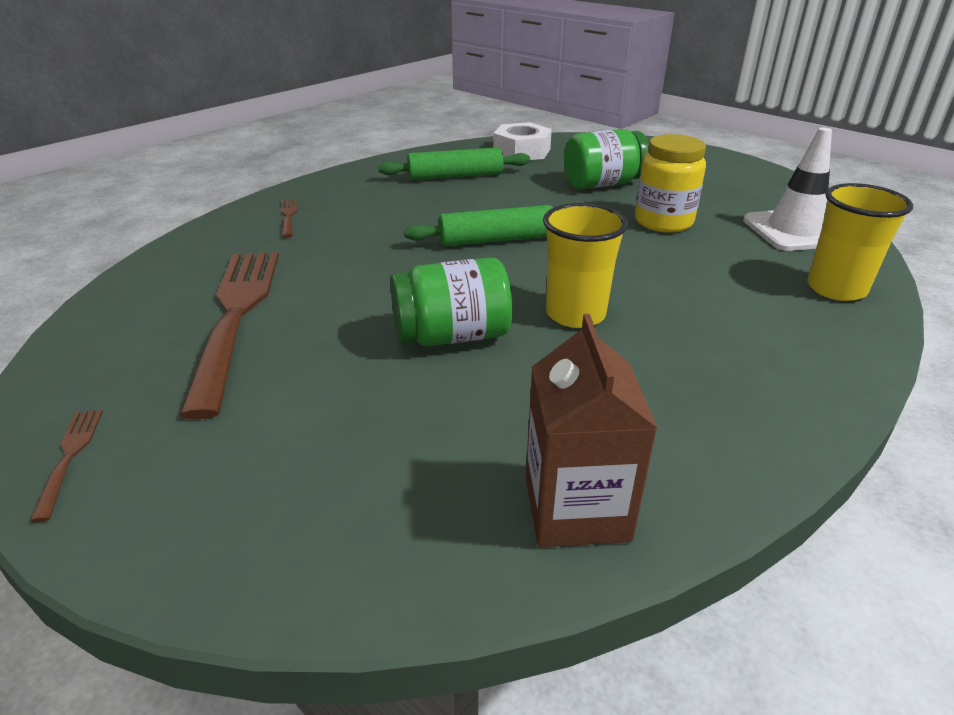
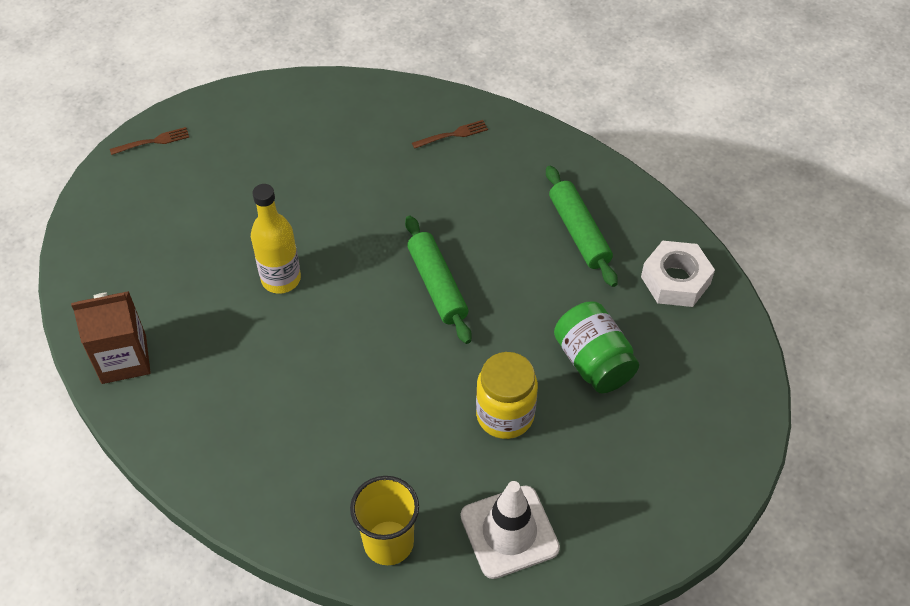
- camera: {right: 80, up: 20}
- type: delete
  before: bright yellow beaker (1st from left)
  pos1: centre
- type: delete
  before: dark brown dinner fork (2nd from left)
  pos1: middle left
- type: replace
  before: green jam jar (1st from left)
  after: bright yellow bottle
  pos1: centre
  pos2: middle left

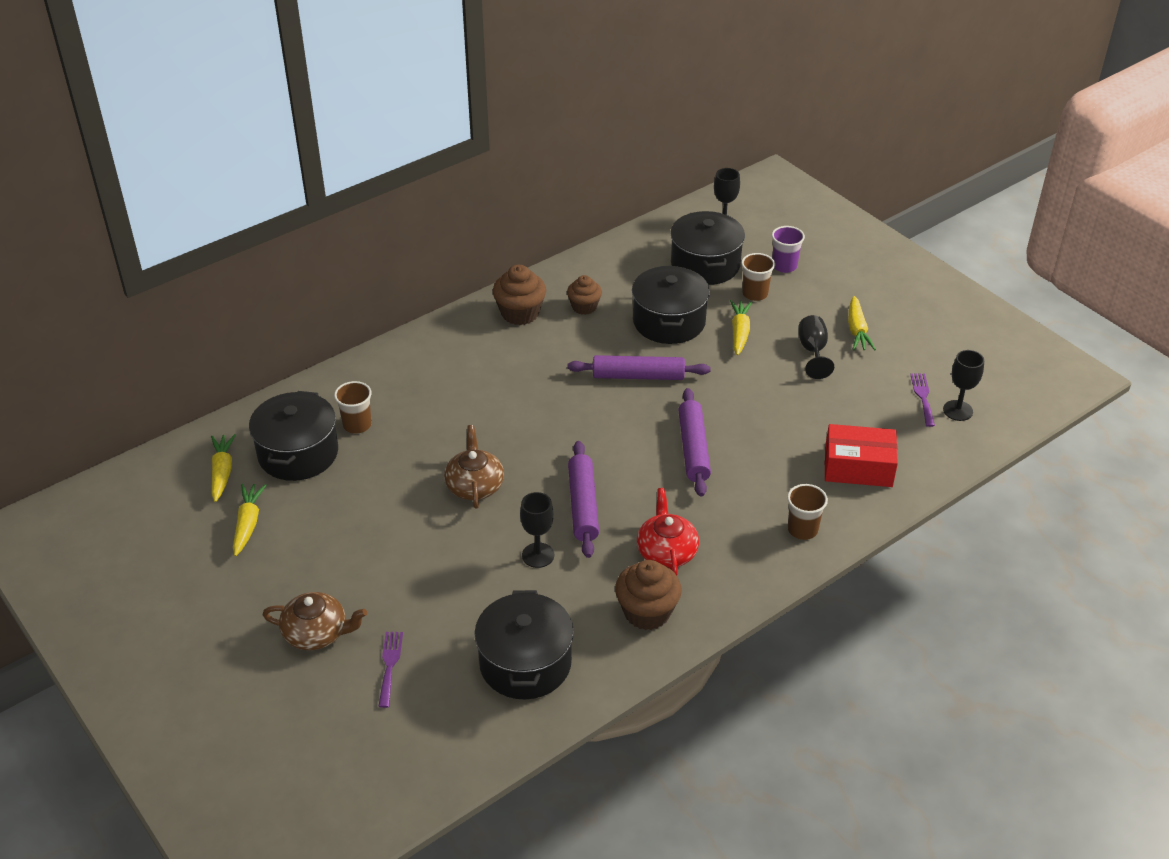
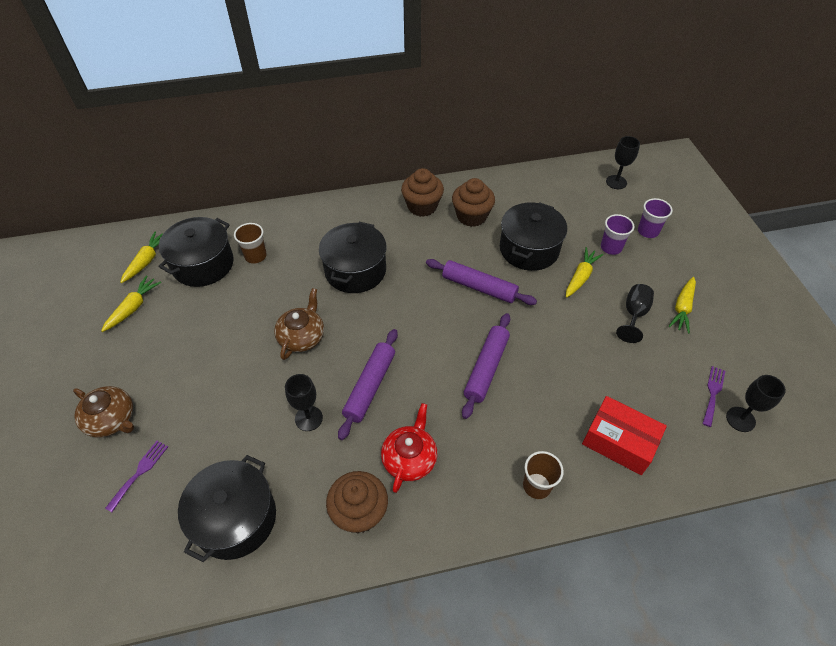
- camera: {right: 25, up: 10}
- type: move
  before: jet-black pot (4th from left in the first image)
  after: jet-black pot (3rd from left)
  pos1: top centre
  pos2: centre
- type: recolor
  before: dark brown beaker (2nd from left)
  after: violet beaker (1st from left)
  pos1: top centre
  pos2: middle right
- type: resize
  before: dark brown muffin (2nd from left in the first image)
  pos1: centre
  pos2: top centre
  scale: 1.52

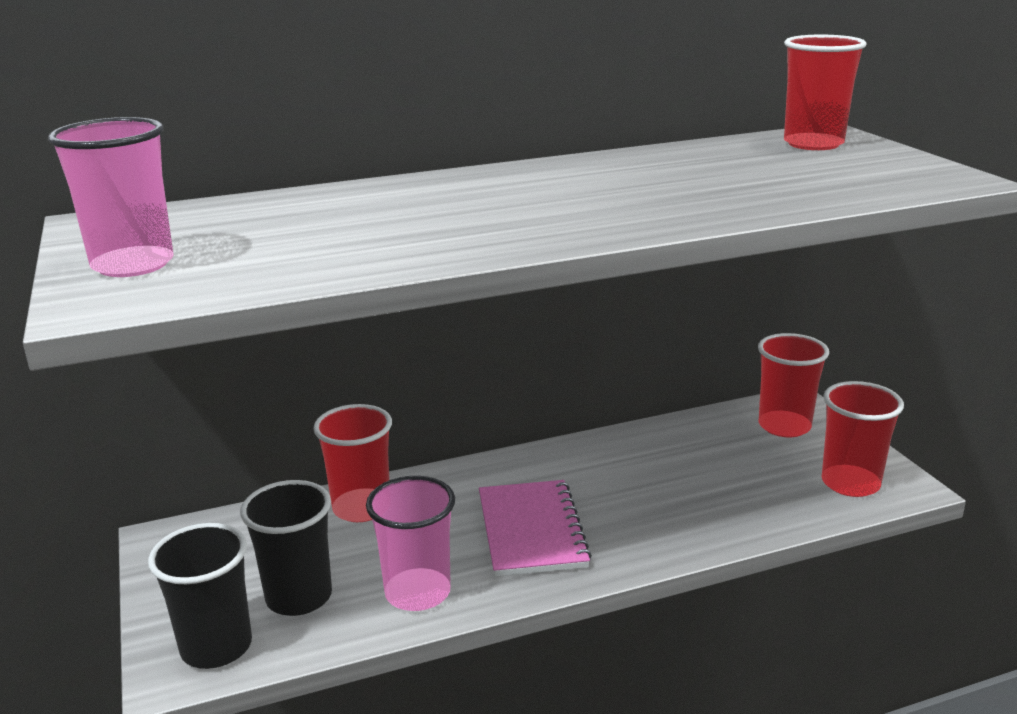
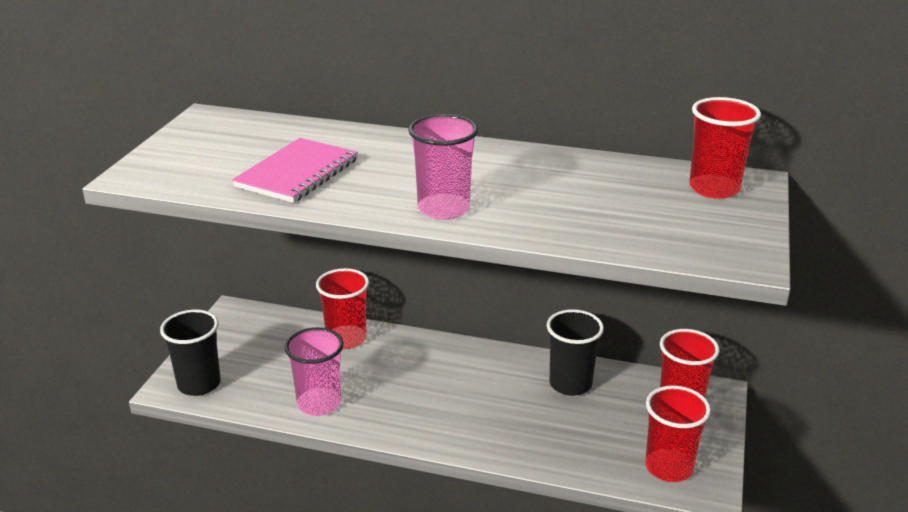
- camera: {right: 35, up: 5}
- type: move
  before: pink beaker (1st from left in the first image)
  after: pink beaker (2nd from left)
  pos1: top left
  pos2: top centre
- type: move
  before: jet-black beaker (2nd from left)
  pos1: bottom left
  pos2: bottom centre
- type: move
  before: pink notebook
  pos1: bottom centre
  pos2: top left

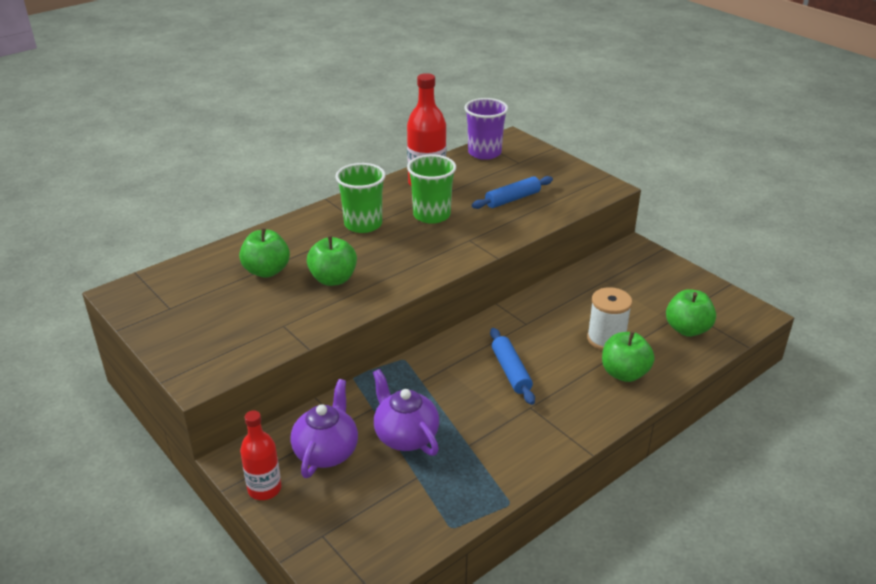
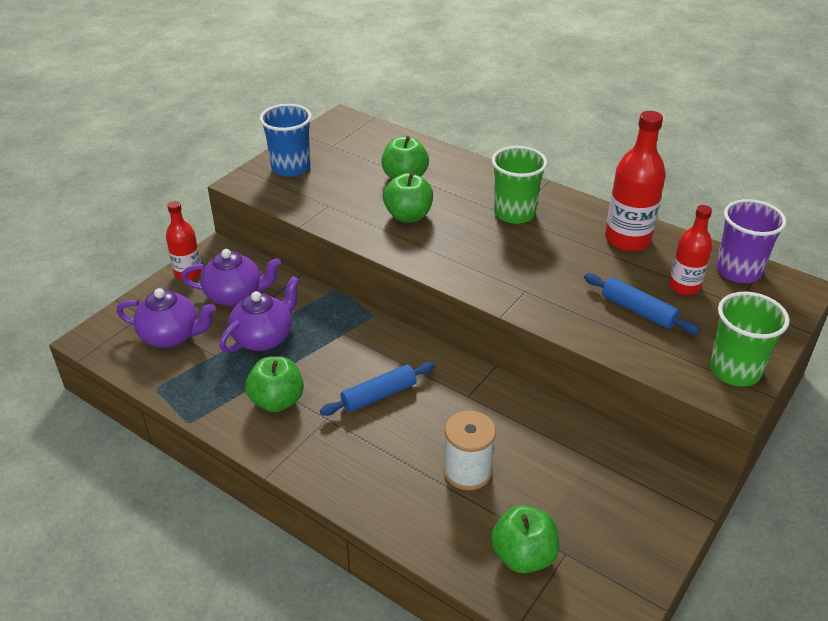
- camera: {right: 75, up: 5}
- type: move
  before: green beaker (2nd from left)
  pos1: top centre
  pos2: middle right
- type: move
  before: green toy apple (3rd from left in the first image)
  after: green toy apple (1st from left)
  pos1: middle right
  pos2: middle left
- type: insert
  after: blue beaker
  pos2: top centre
- type: insert
  after: red bottle (3rd from left)
  pos2: middle right
- type: insert
  after: violet teapot (1st from left)
  pos2: middle left

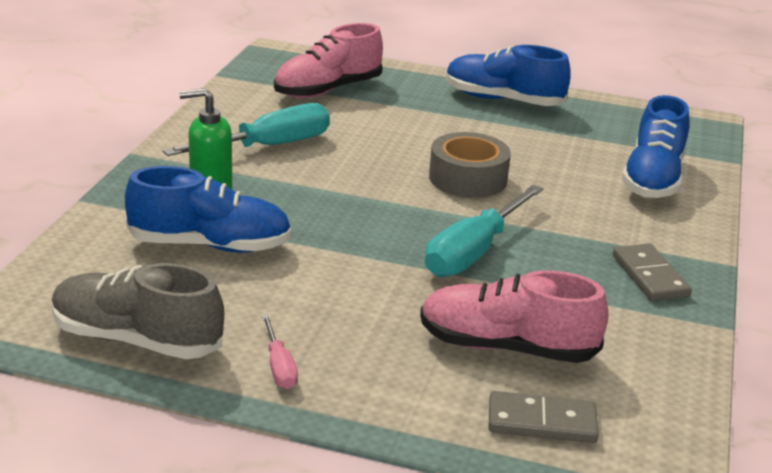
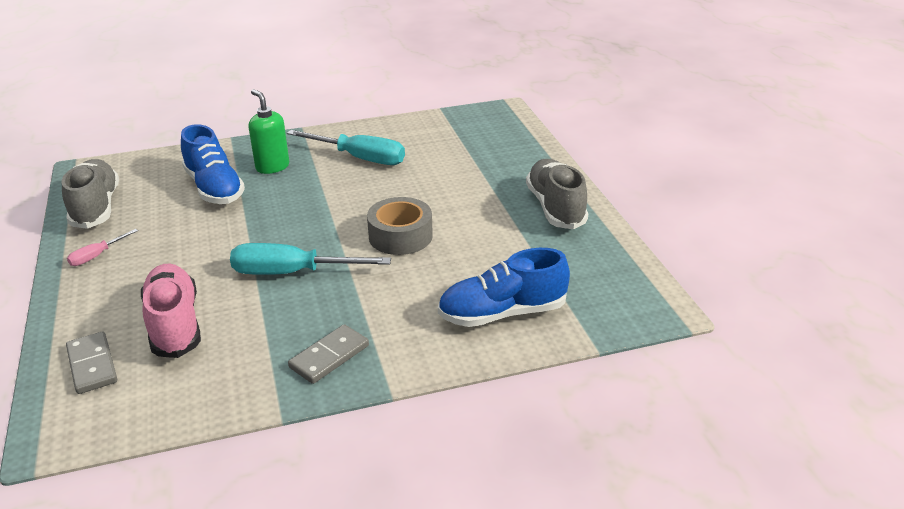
- camera: {right: 60, up: 5}
- type: delete
  before: pink lace-up shoe (1st from left)
  pos1: top centre
- type: recolor
  before: blue lace-up shoe (2nd from left)
  after: gray lace-up shoe (2nd from left)
  pos1: top centre
  pos2: centre

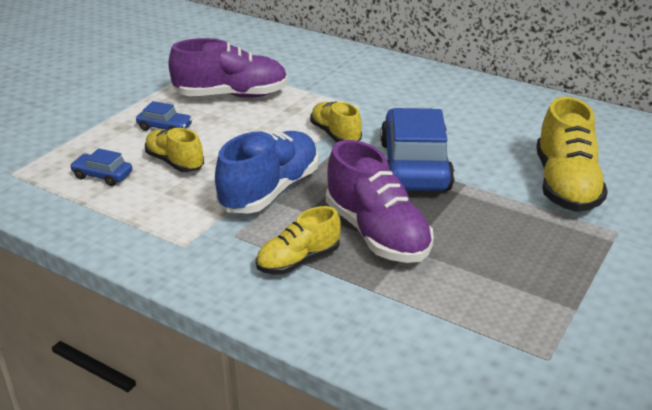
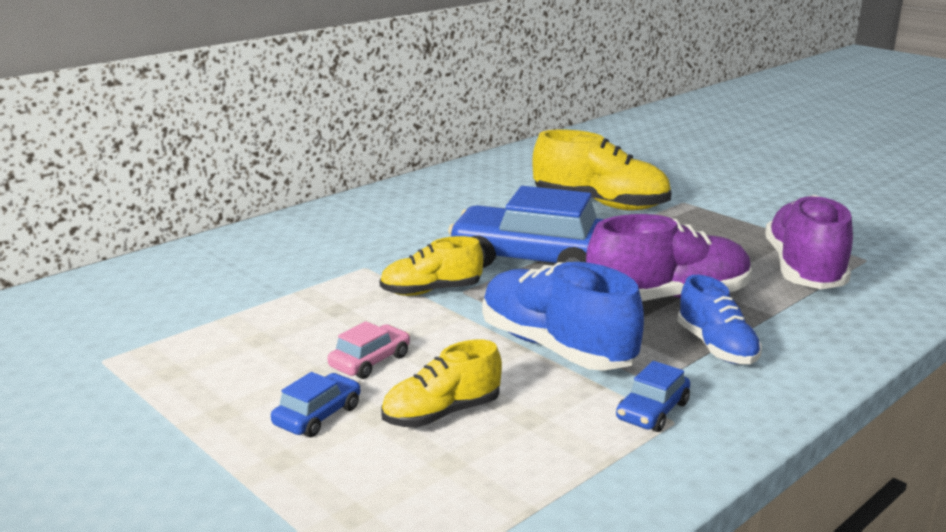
- camera: {right: -75, up: -10}
- type: move
  before: violet lace-up shoe (1st from left in the first image)
  after: violet lace-up shoe (2nd from left)
  pos1: top centre
  pos2: middle right
- type: move
  before: blue toy car (1st from left in the first image)
  after: blue toy car (3rd from left)
  pos1: middle left
  pos2: bottom right
- type: recolor
  before: bright yellow lace-up shoe (2nd from left)
  after: blue lace-up shoe (2nd from left)
  pos1: centre
  pos2: middle right
- type: insert
  after: pink toy car
  pos2: centre

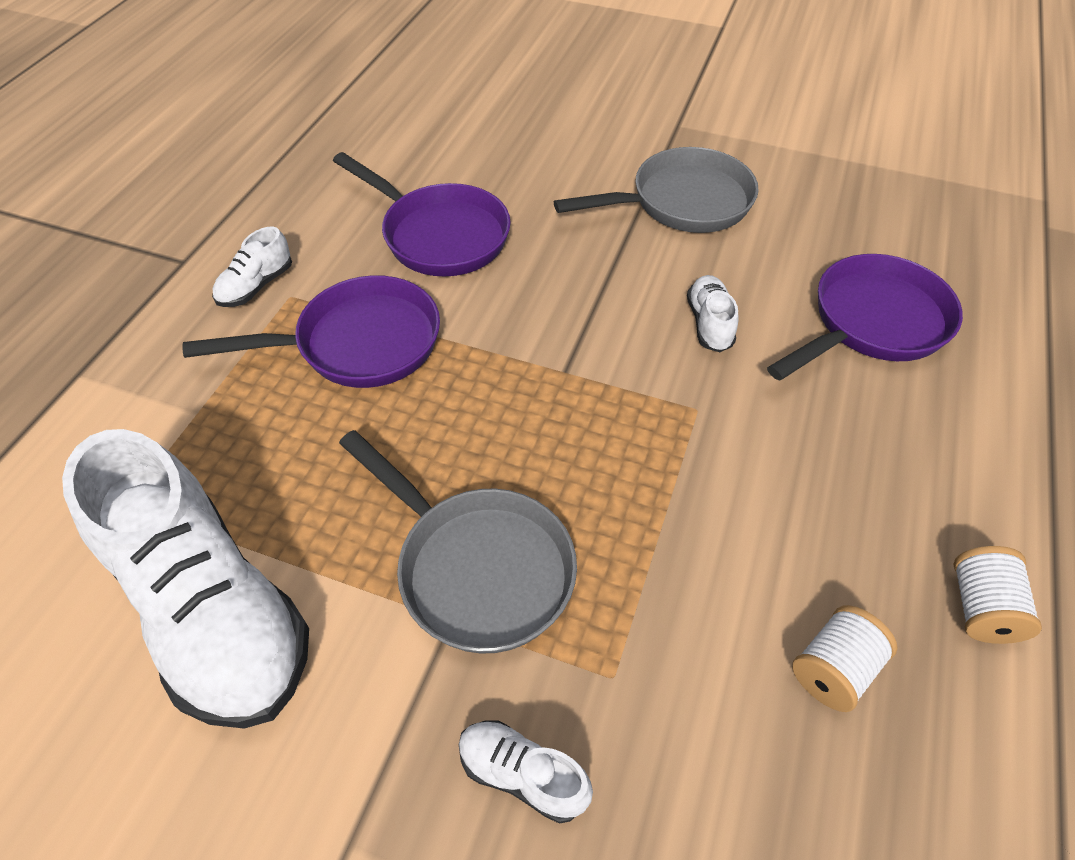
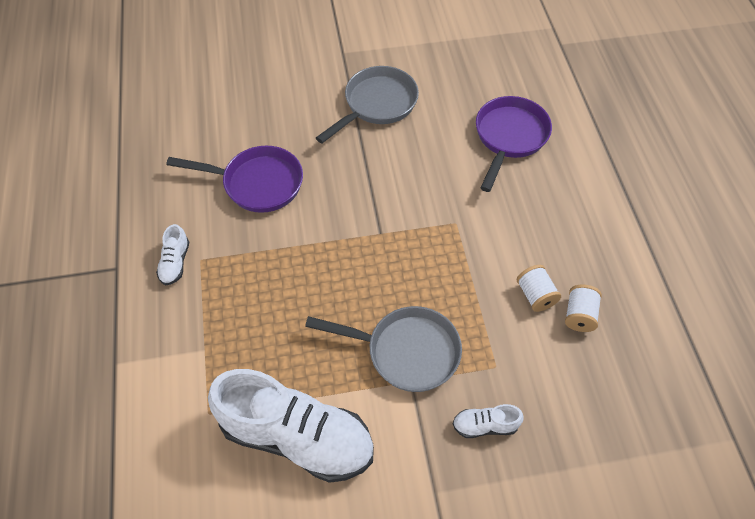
- camera: {right: -30, up: 5}
- type: delete
  before: violet skillet (1st from left)
  pos1: middle left
- type: delete
  before: white lace-up shoe (4th from left)
  pos1: centre
- type: move
  before: white reel of thread (2nd from left in the first image)
  after: white reel of thread (1st from left)
  pos1: bottom right
  pos2: middle right

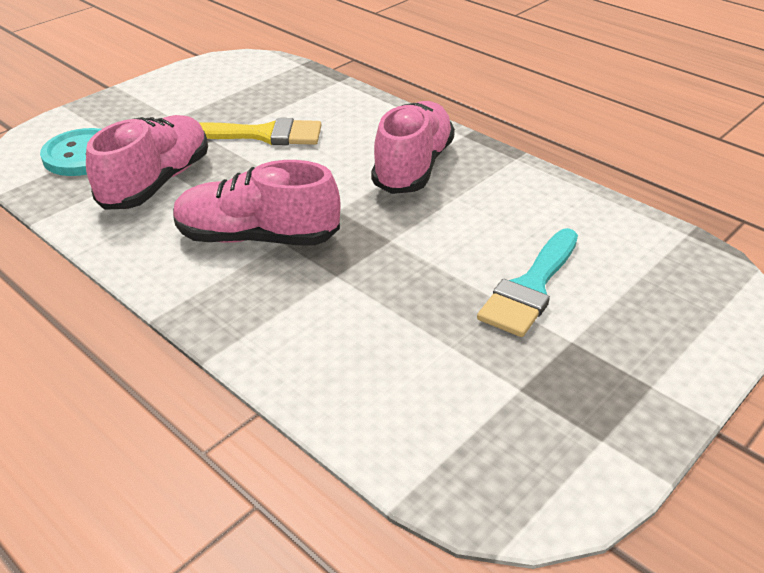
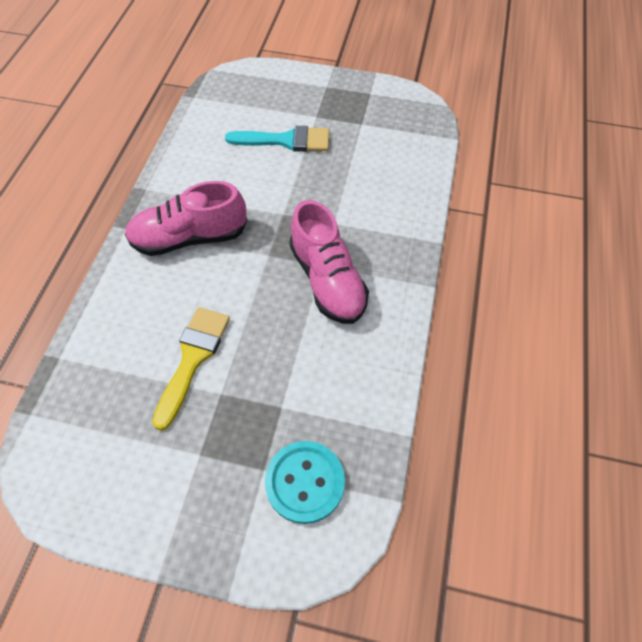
- camera: {right: -120, up: 20}
- type: delete
  before: pink lace-up shoe (1st from left)
  pos1: top left
- type: rotate
  before: bright yellow paintbrush
  pos1: top centre
  pos2: middle left
  turn: 45

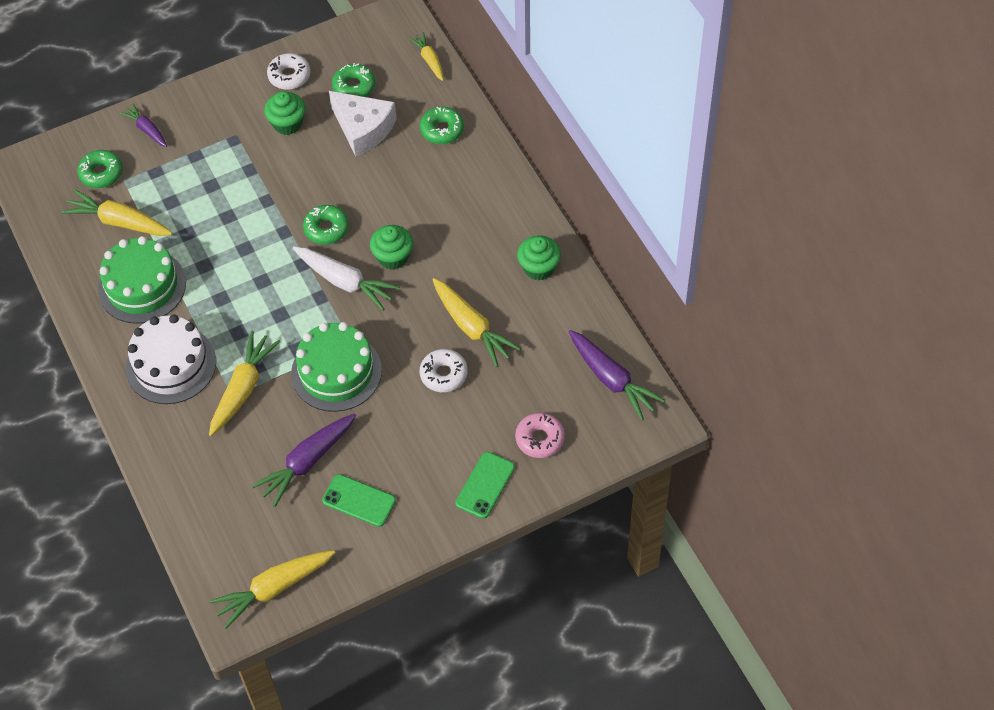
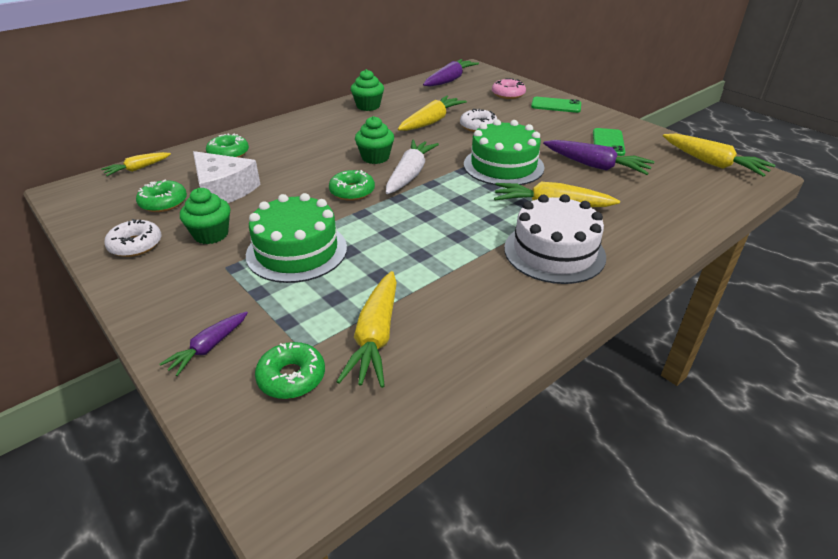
- camera: {right: -105, up: -20}
- type: rotate
  before: white piece of cheese
  pos1: top centre
  pos2: top left
  turn: 105
- type: move
  before: green layer cake (1st from left)
  pos1: middle left
  pos2: centre

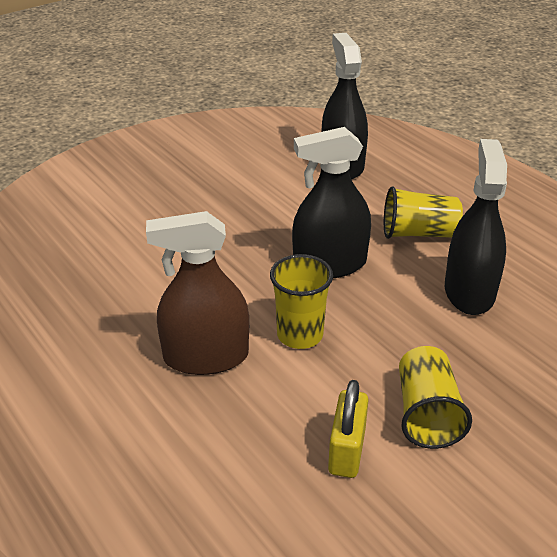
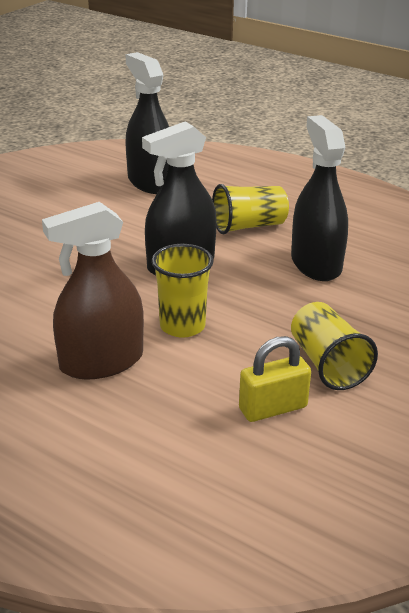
- camera: {right: -20, up: -5}
- type: rotate
  before: bright yellow lock
  pos1: bottom centre
  pos2: middle right
  turn: 75

